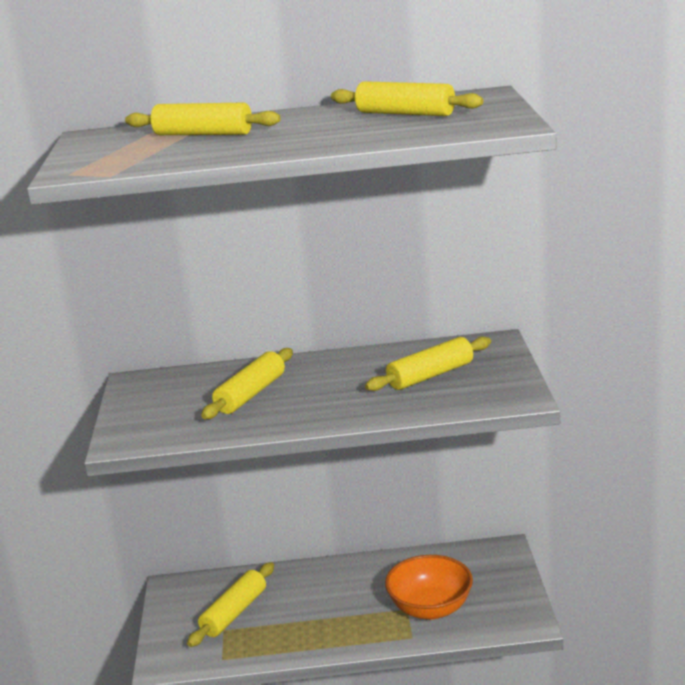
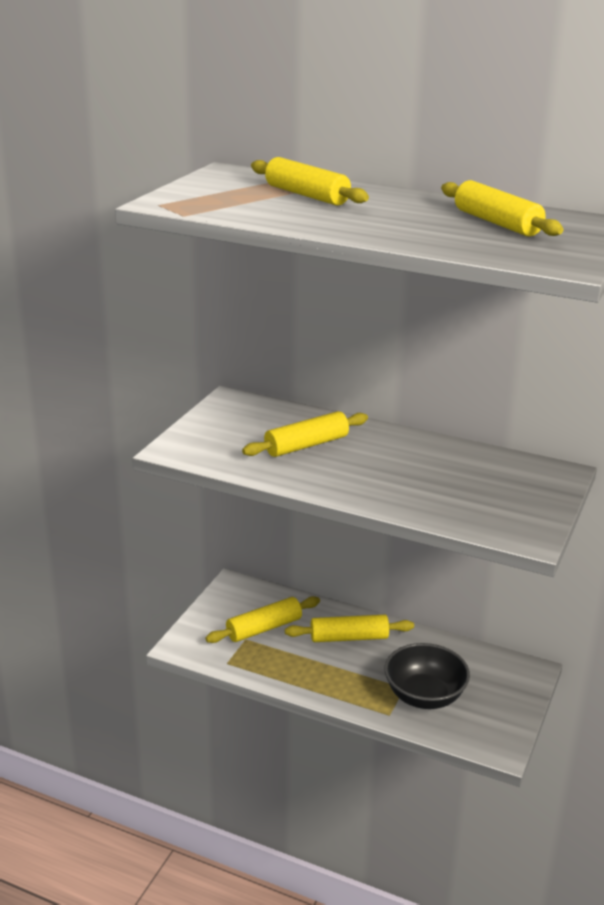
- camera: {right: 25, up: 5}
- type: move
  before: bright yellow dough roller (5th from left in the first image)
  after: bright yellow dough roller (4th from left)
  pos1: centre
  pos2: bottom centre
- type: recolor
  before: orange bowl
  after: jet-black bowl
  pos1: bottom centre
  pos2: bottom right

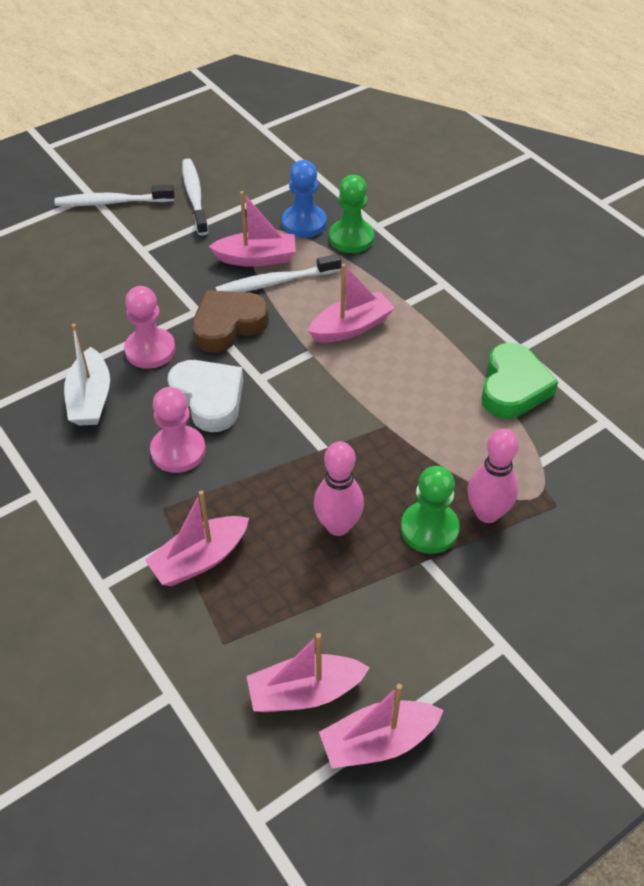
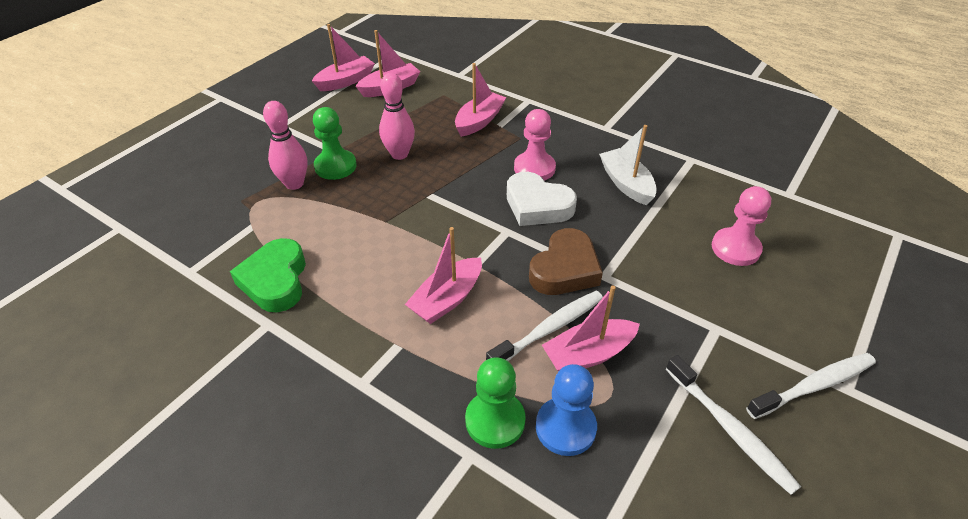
- camera: {right: 160, up: -5}
- type: move
  before: pink chess pawn (1st from left in the first image)
  after: pink chess pawn (2nd from left)
  pos1: middle left
  pos2: middle right

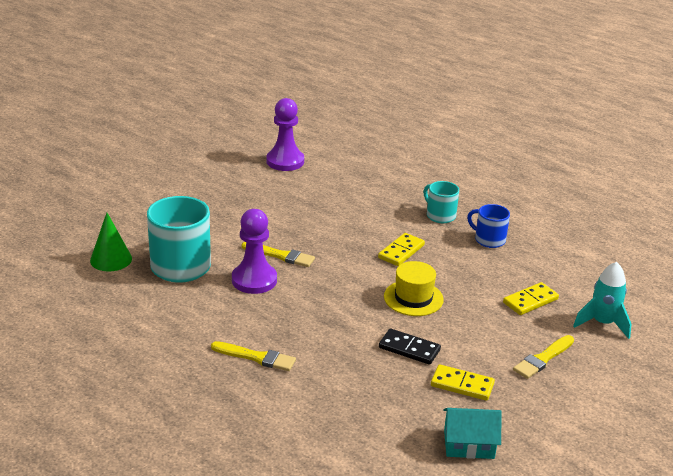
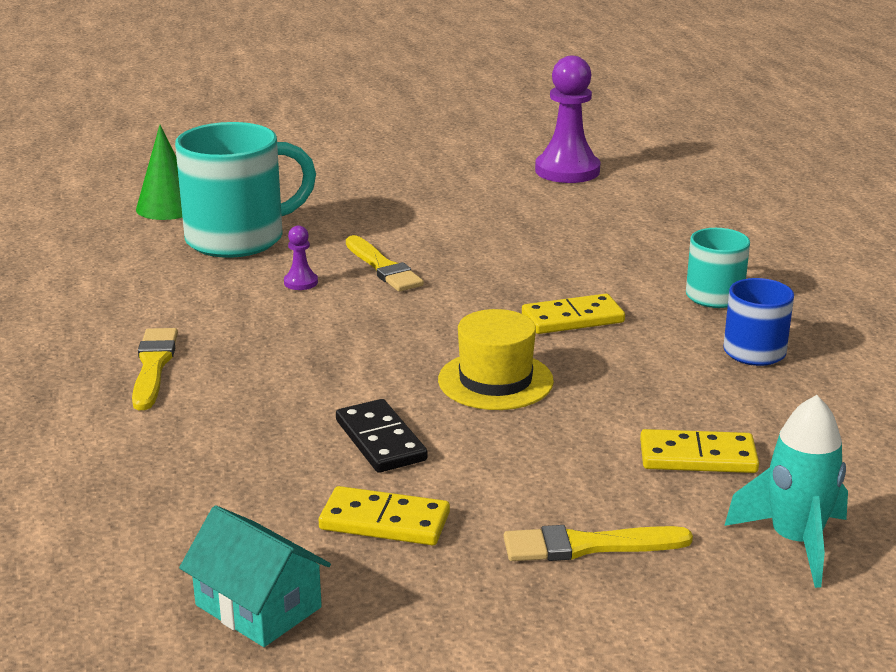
- camera: {right: 40, up: -5}
- type: resize
  before: violet chess pawn (1st from left)
  pos1: centre
  pos2: centre
  scale: 0.44
- type: rotate
  before: bright yellow paintbrush (1st from left)
  pos1: bottom centre
  pos2: middle left
  turn: -150
- type: rotate
  before: bright yellow domino (2nd from left in the first image)
  pos1: bottom right
  pos2: bottom centre
  turn: -45

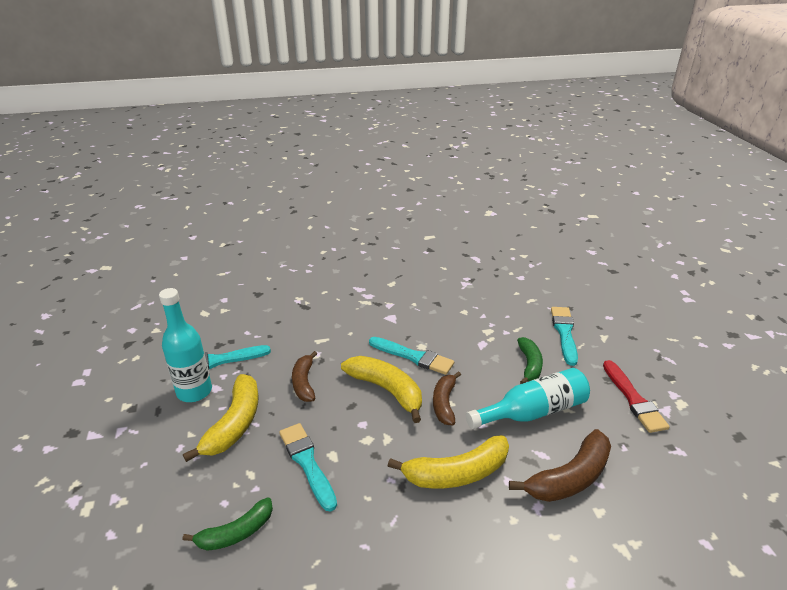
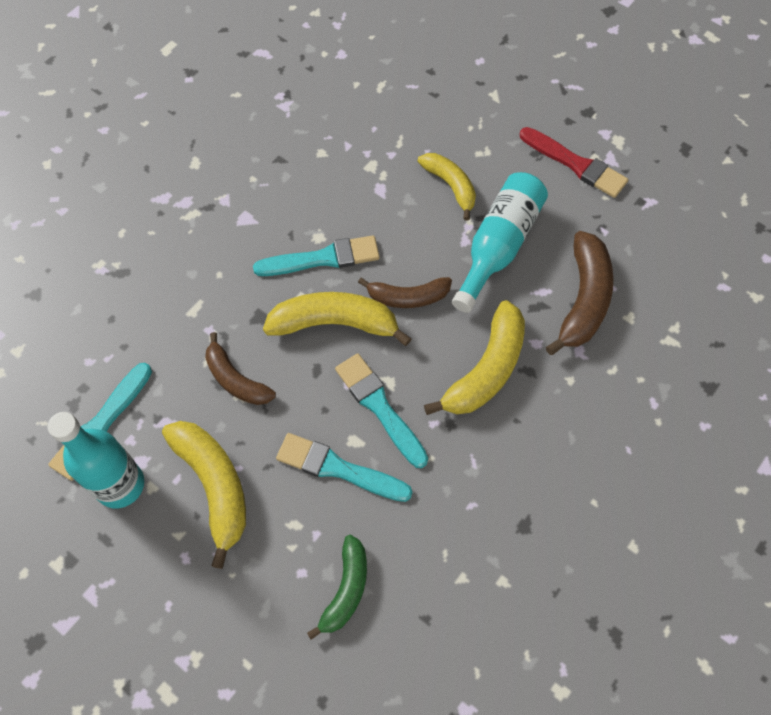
- camera: {right: -40, up: 30}
- type: move
  before: turquoise paintbrush (4th from left)
  pos1: middle right
  pos2: centre
- type: recolor
  before: green toy banana (2nd from left)
  after: bright yellow toy banana (3rd from left)
  pos1: middle right
  pos2: top centre
- type: rotate
  before: dark brown toy banana (2nd from left)
  pos1: bottom centre
  pos2: centre
  turn: -60

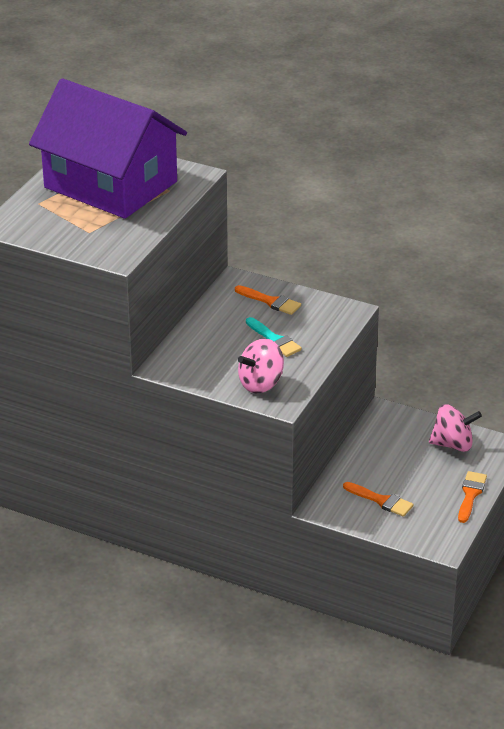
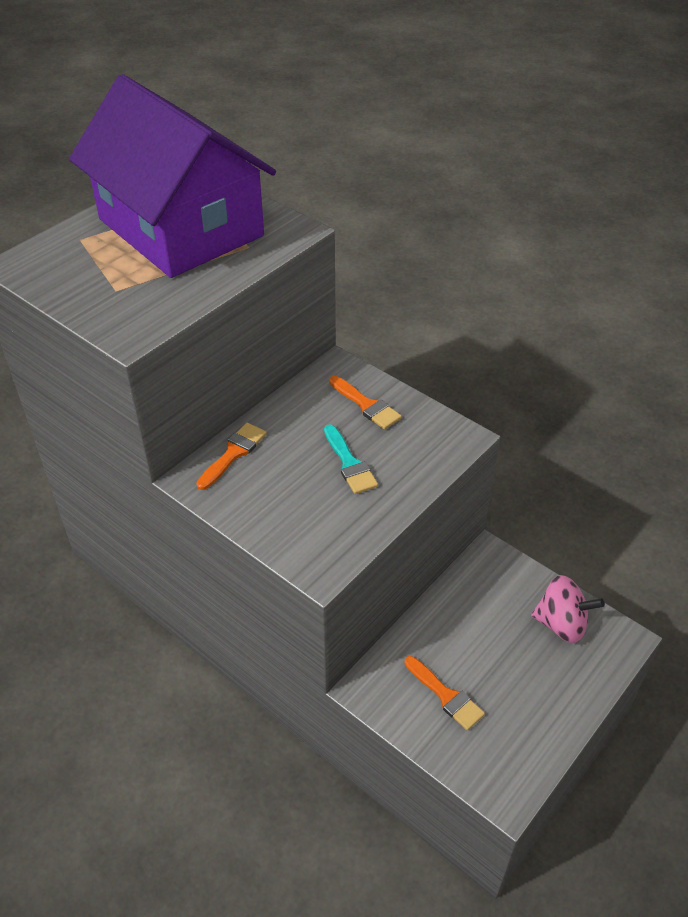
- camera: {right: 15, up: 10}
- type: delete
  before: pink spinning top (1st from left)
  pos1: centre
- type: move
  before: orange paintbrush (3rd from left in the first image)
  after: orange paintbrush (1st from left)
  pos1: bottom right
  pos2: centre

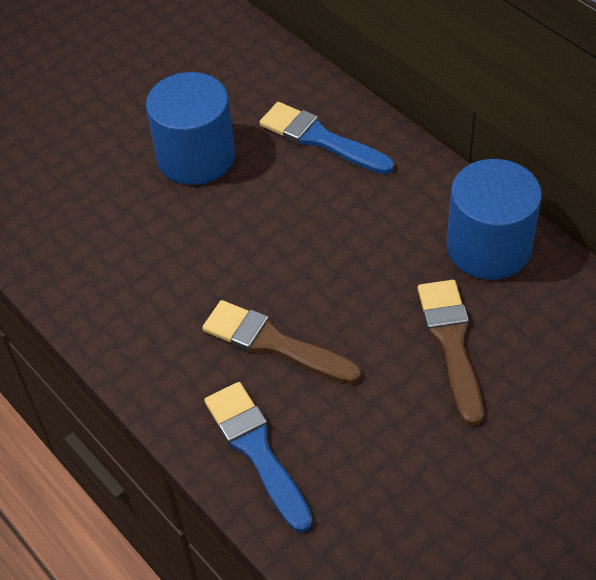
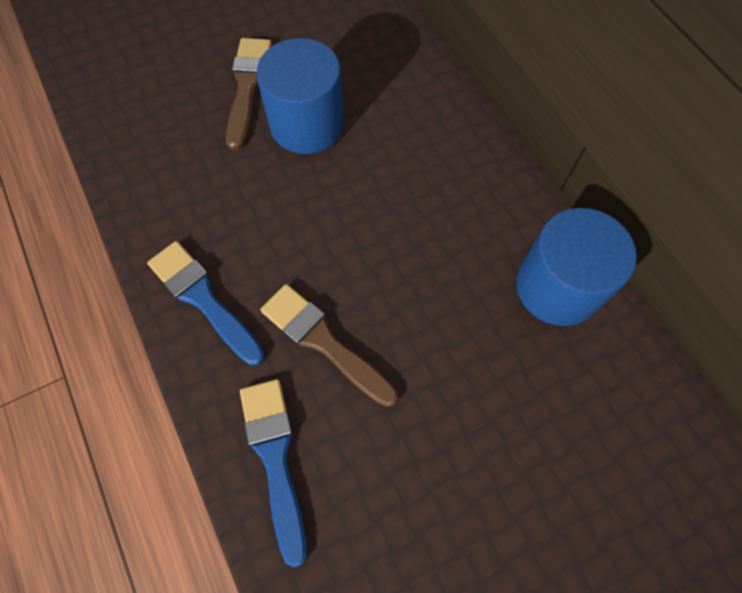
- camera: {right: 10, up: 15}
- type: move
  before: blue paintbrush (2nd from left in the first image)
  after: blue paintbrush (1st from left)
  pos1: top centre
  pos2: middle left
- type: move
  before: dark brown paintbrush (2nd from left in the first image)
  after: dark brown paintbrush (1st from left)
  pos1: middle right
  pos2: top centre

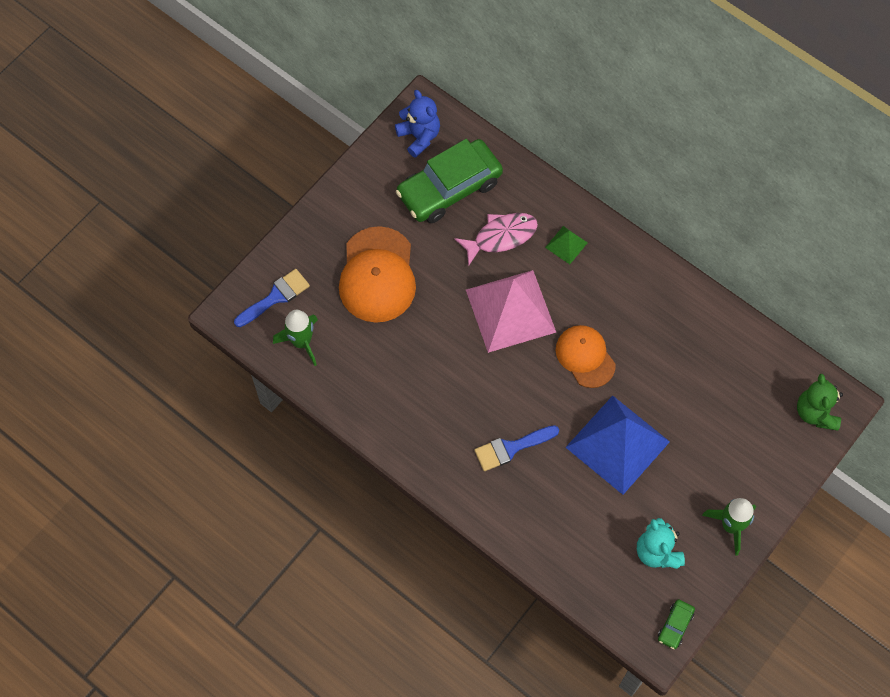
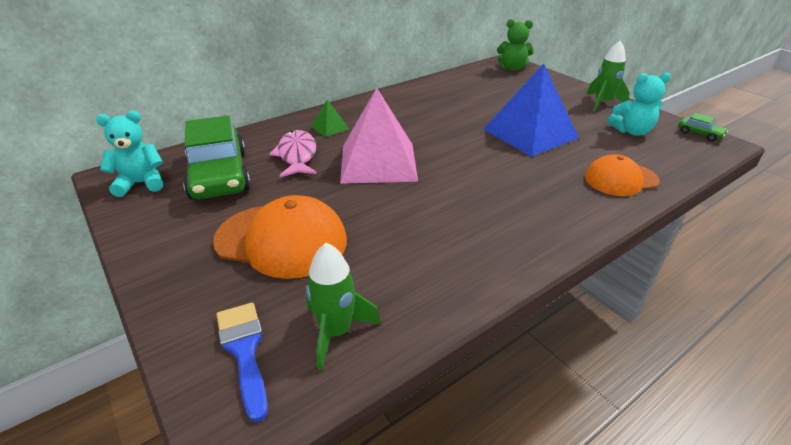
- camera: {right: -75, up: -30}
- type: recolor
  before: blue teddy bear
  after: turquoise teddy bear (1st from left)
  pos1: top centre
  pos2: middle left
- type: move
  before: orange cap (2nd from left)
  pos1: centre
  pos2: middle right
- type: delete
  before: blue paintbrush (2nd from left)
  pos1: centre

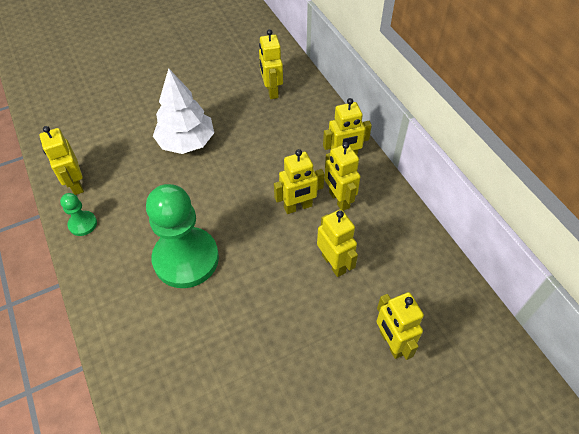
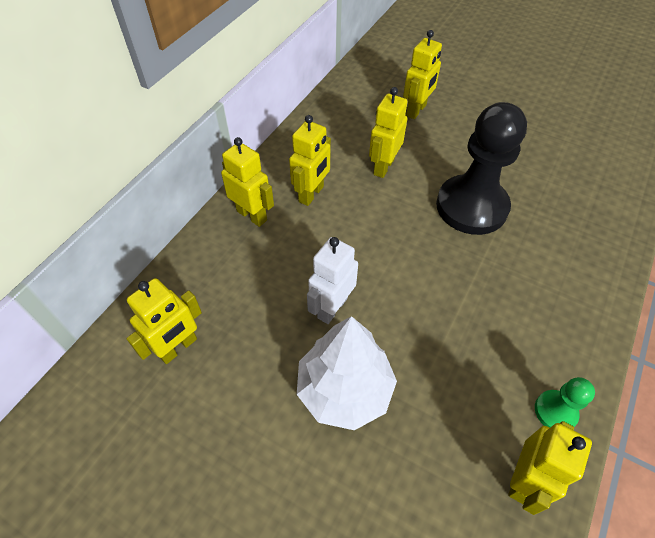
- camera: {right: -125, up: 0}
- type: delete
  before: bright yellow toy robot (3rd from left)
  pos1: centre
- type: delete
  before: green chess pawn (2nd from left)
  pos1: middle left
- type: insert
  after: jet-black chess pawn
  pos2: top right
- type: insert
  after: white toy robot
  pos2: centre

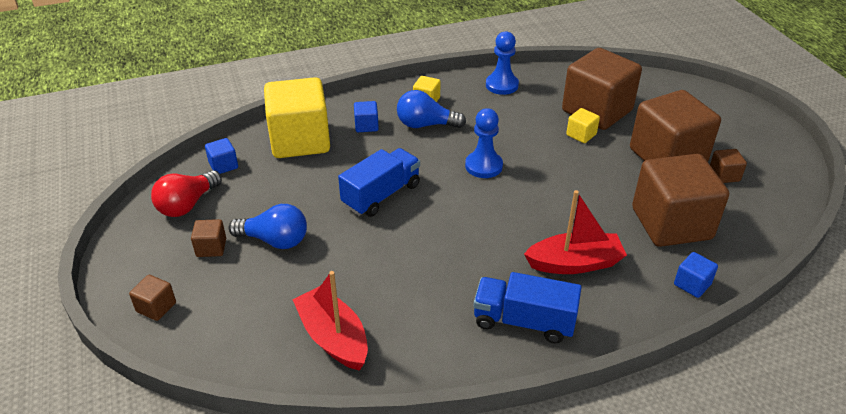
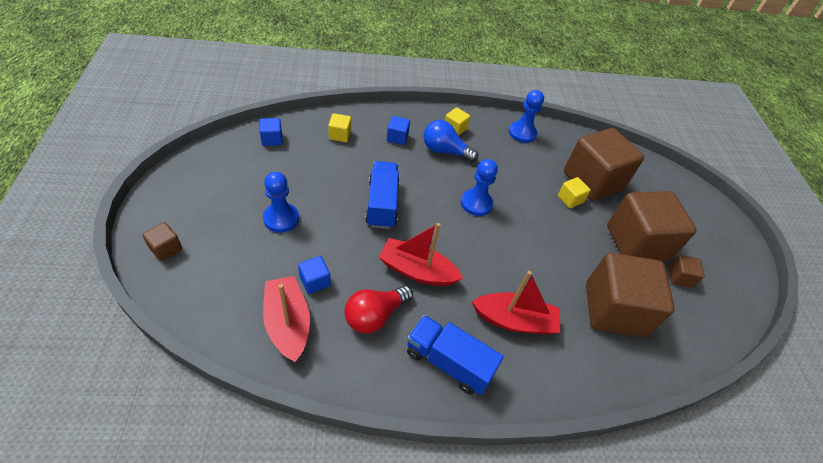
- camera: {right: 10, up: 10}
- type: resize
  before: bright yellow block (1st from left)
  pos1: top centre
  pos2: top centre
  scale: 0.41
- type: rotate
  before: blue toy truck (1st from left)
  pos1: centre
  pos2: centre
  turn: -60
- type: move
  before: red light bulb
  pos1: middle left
  pos2: bottom centre
- type: replace
  before: blue light bulb (1st from left)
  after: blue chess pawn (1st from left)
  pos1: middle left
  pos2: centre
- type: delete
  before: dark brown block (2nd from left)
  pos1: middle left
- type: move
  before: blue block (3rd from left in the first image)
  after: blue block (2nd from left)
  pos1: middle right
  pos2: centre
- type: insert
  after: red boat (2nd from left)
  pos2: centre

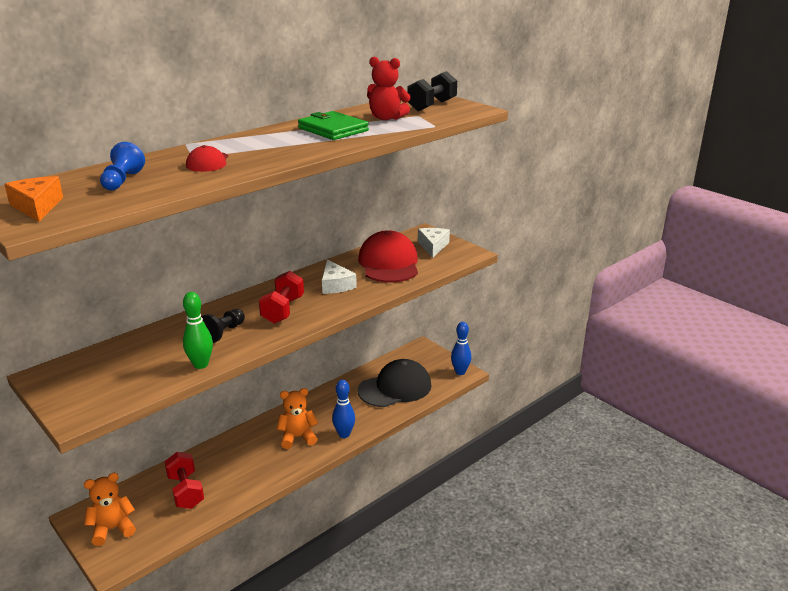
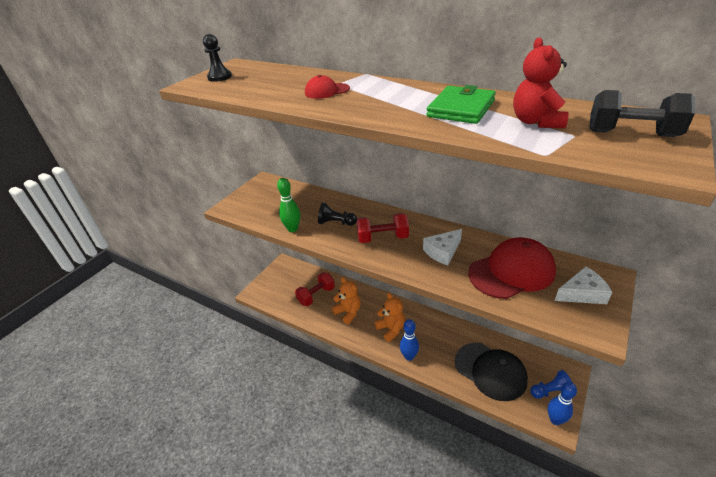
- camera: {right: 75, up: 10}
- type: move
  before: blue chess pawn
  pos1: top left
  pos2: bottom right
- type: replace
  before: orange piece of cheese
  after: jet-black chess pawn (1st from left)
  pos1: middle left
  pos2: top left
- type: move
  before: orange teddy bear (1st from left)
  pos1: bottom left
  pos2: centre

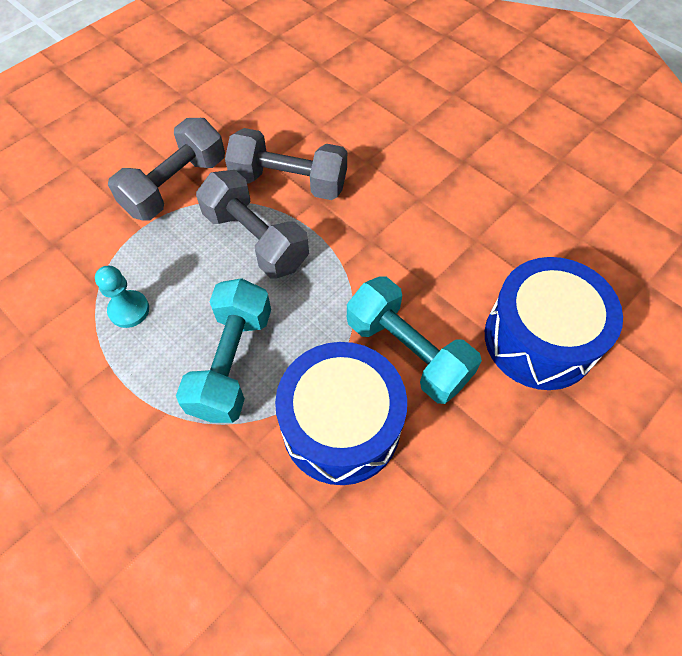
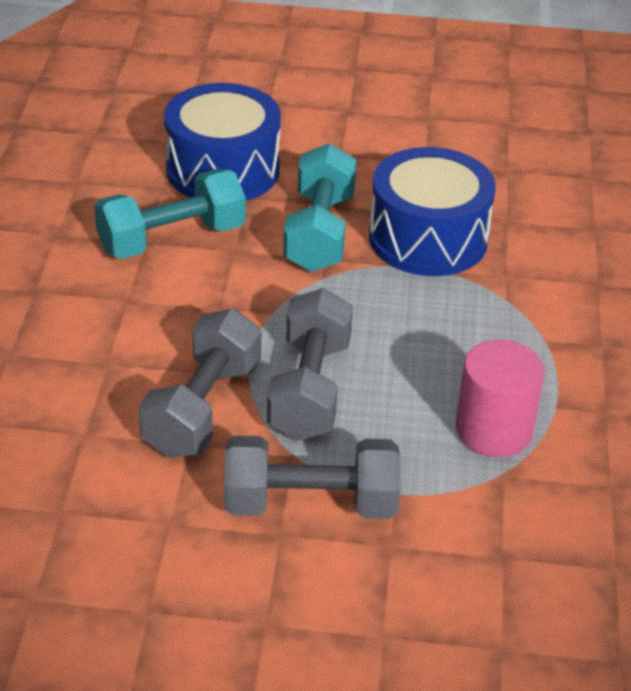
- camera: {right: -130, up: -20}
- type: rotate
  before: gray free weight (3rd from left in the first image)
  pos1: top centre
  pos2: middle left
  turn: 45
- type: replace
  before: turquoise chess pawn
  after: pink cylinder
  pos1: middle left
  pos2: middle right
- type: move
  before: turquoise free weight (1st from left)
  pos1: middle left
  pos2: top left

